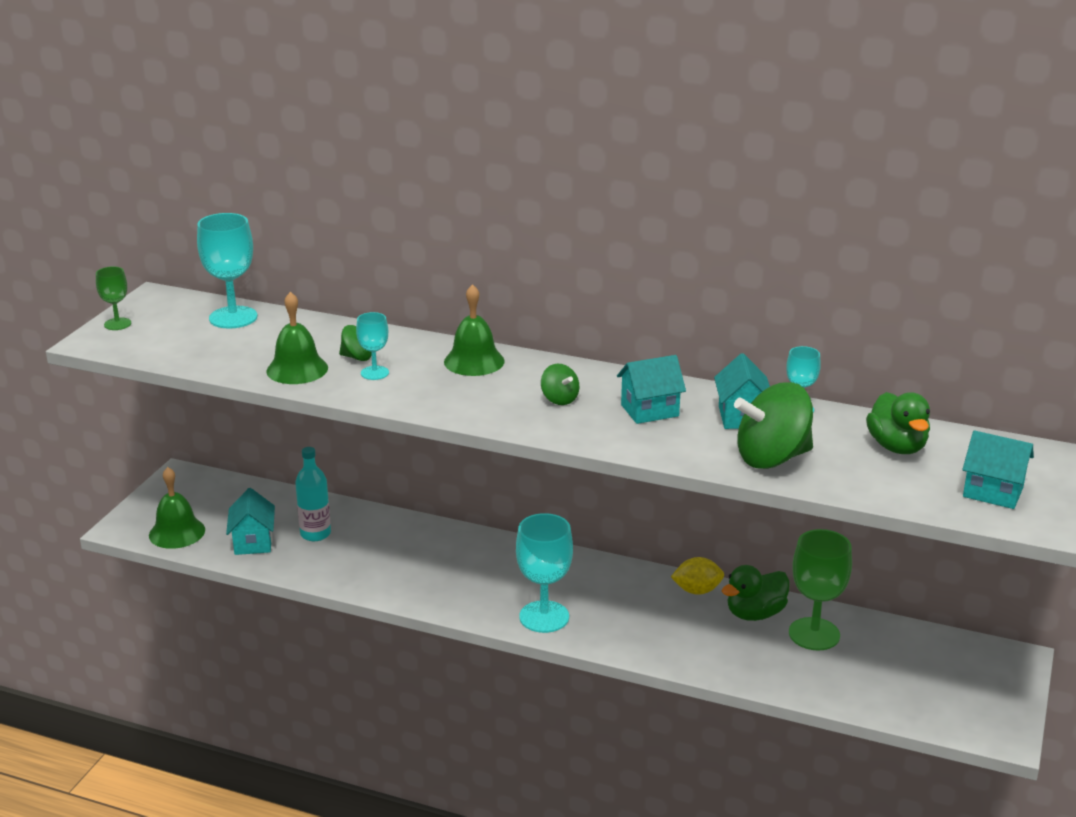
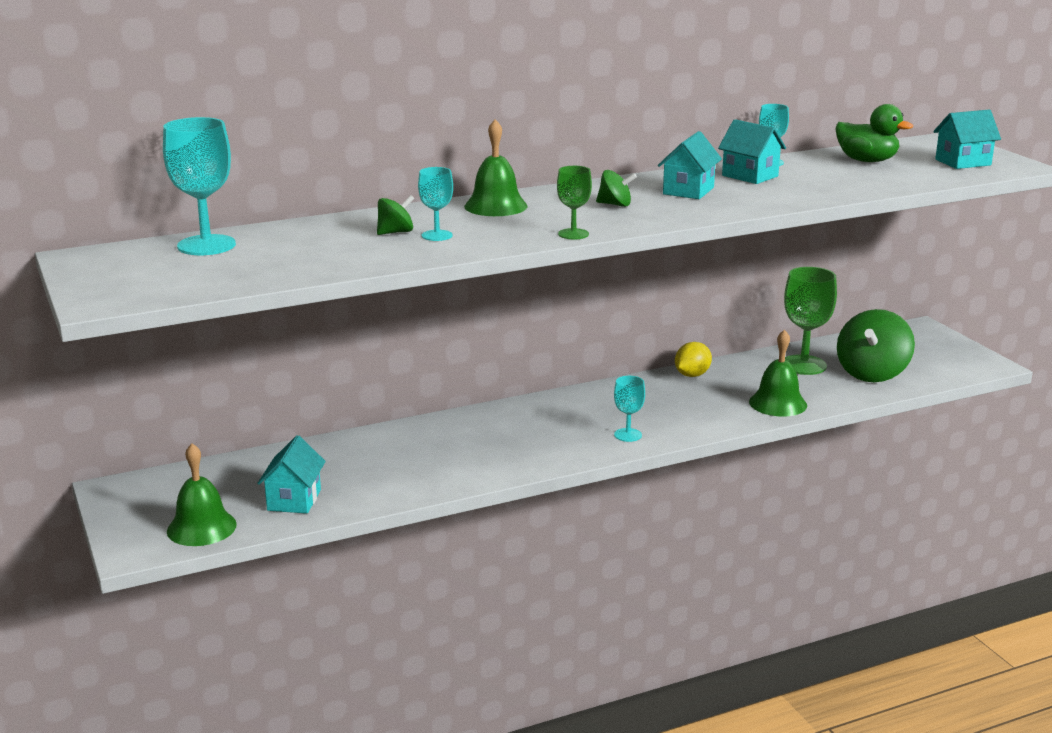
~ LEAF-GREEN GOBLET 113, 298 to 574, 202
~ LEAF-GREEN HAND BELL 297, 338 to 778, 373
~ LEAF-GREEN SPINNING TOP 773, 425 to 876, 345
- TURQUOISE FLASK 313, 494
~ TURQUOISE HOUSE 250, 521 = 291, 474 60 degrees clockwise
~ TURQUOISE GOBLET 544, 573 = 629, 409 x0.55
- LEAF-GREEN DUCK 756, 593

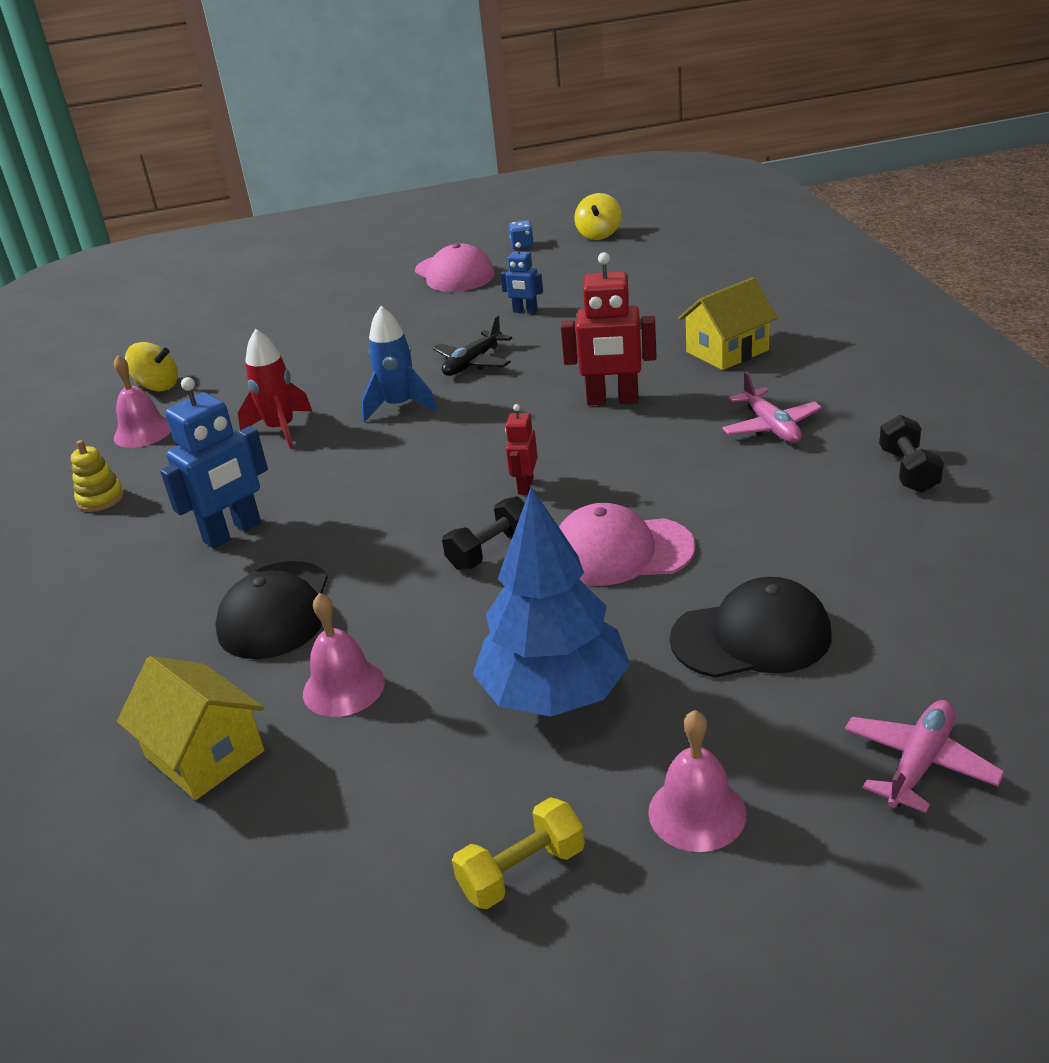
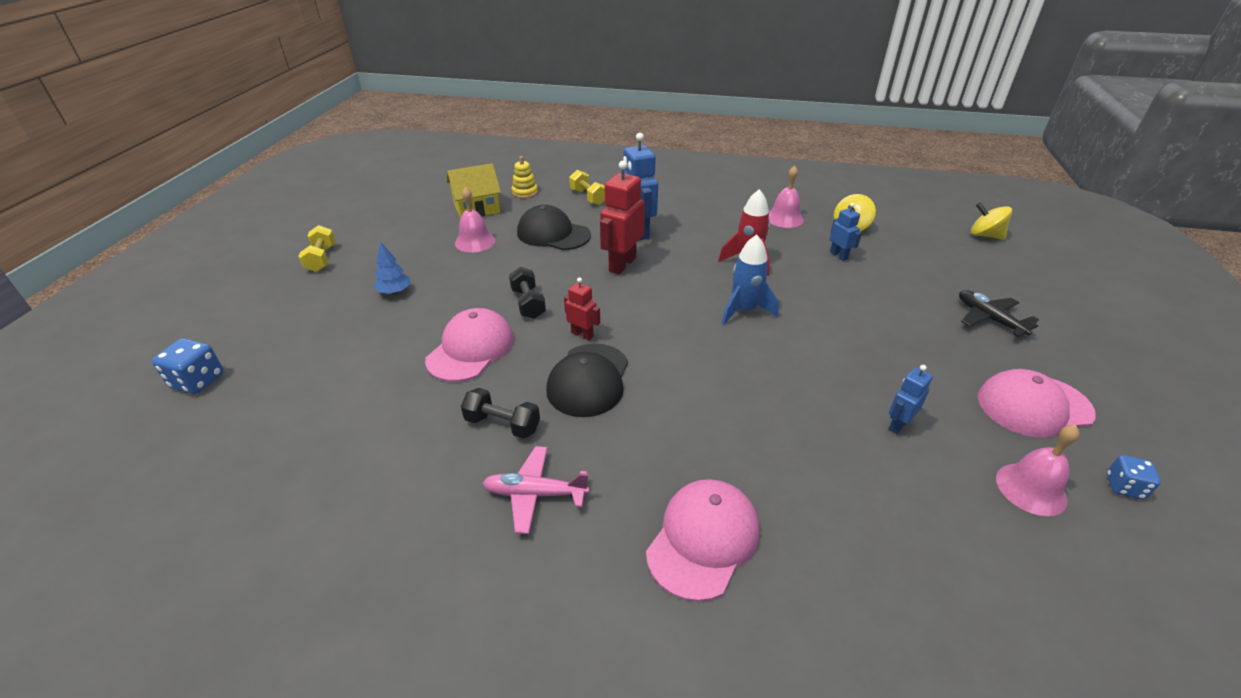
~ GOLDEN SPINNING TOP 598, 216 to 991, 221
~ CRIMSON ROBOT 609, 328 to 622, 218
~ GOLDEN HOUSE 728, 323 to ROSY CAP 702, 540
~ JET-BLACK PLANE 472, 345 to 999, 313
~ JET-BLACK FREE WEIGHT 911, 454 to 500, 413
~ GOLDEN STACKING RINGS 97, 476 to 524, 177
~ ROYAL BLUE TREE 551, 602 = 392, 268 x0.44
~ JET-BLACK CAP 751, 627 to 587, 380
~ ROSY PLANE 924, 756 to ROYAL BLUE GAME DIE 188, 366
~ ROSY HAND BELL 697, 781 to 1038, 470
+ GOLDEN FREE WEIGHT 587, 187
+ ROYAL BLUE ROBOT 846, 232

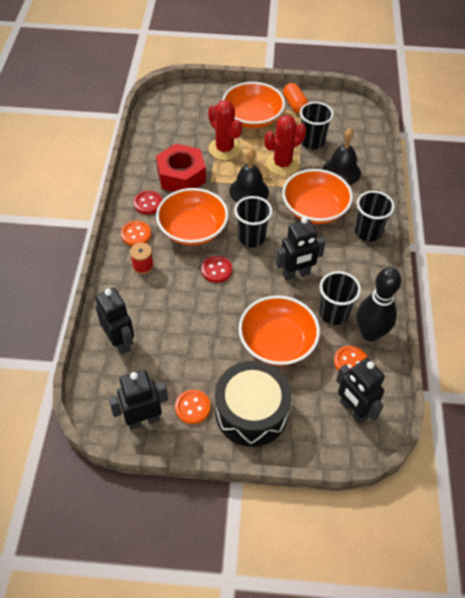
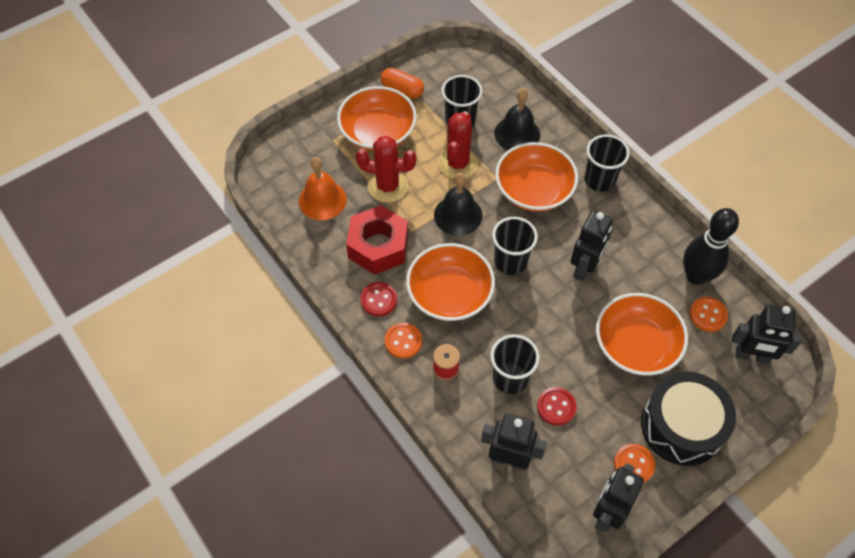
~ CRIMSON SEWING BUTTON 216, 269 to 557, 406
~ JET-BLACK BEAKER 340, 298 to 515, 364
+ ORANGE HAND BELL 323, 188

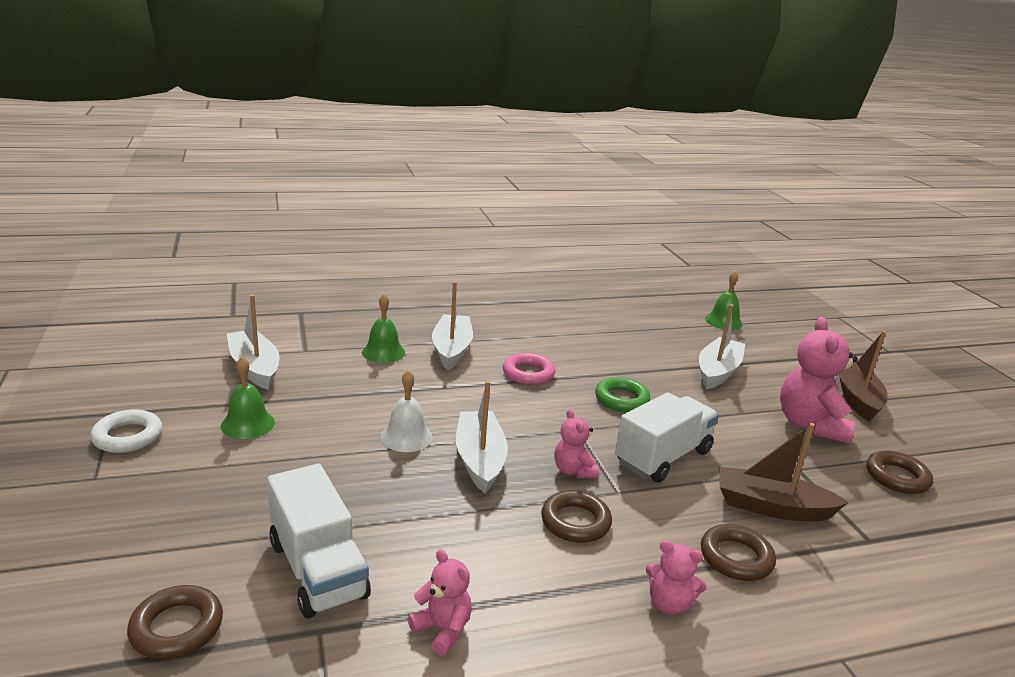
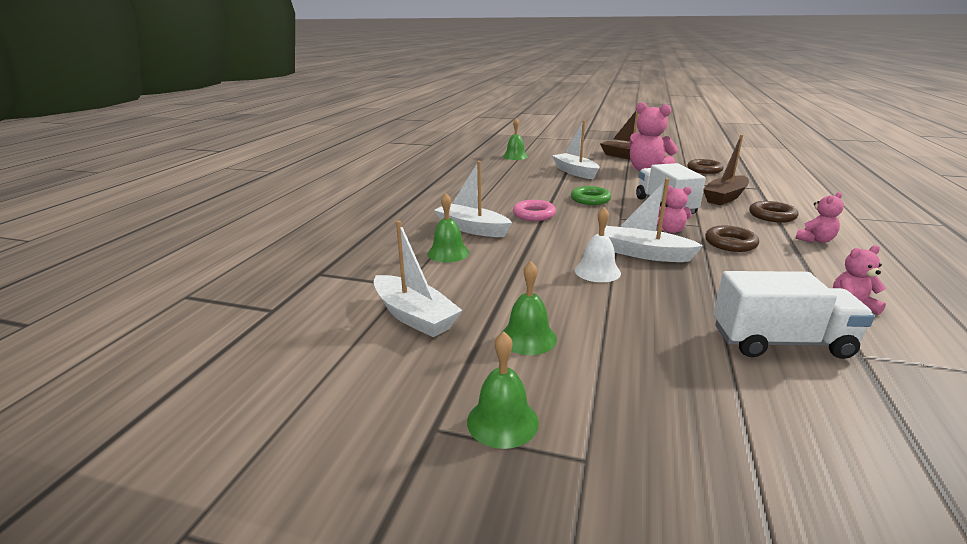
~ SNOW-WHITE SAILBOAT 253, 342 = 418, 279 135 degrees counterclockwise
~ SNOW-WHITE TORUS 126, 431 to LEAF-GREEN HAND BELL 503, 390
- RUSSET TORUS 175, 622

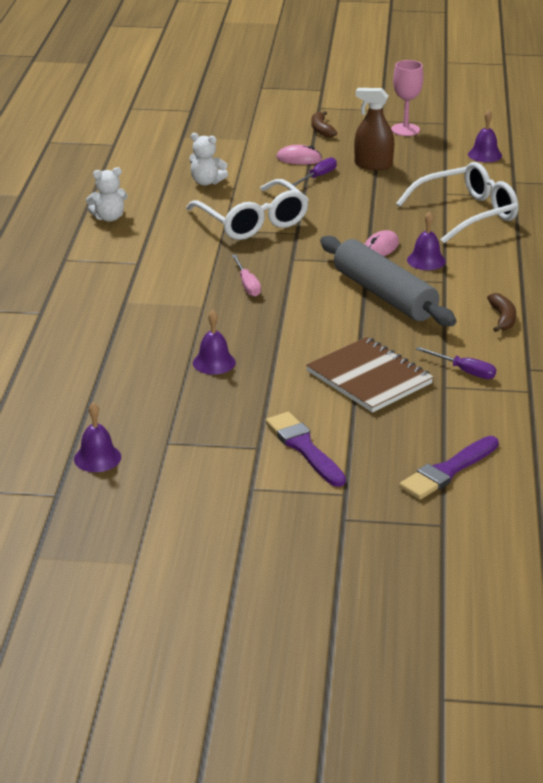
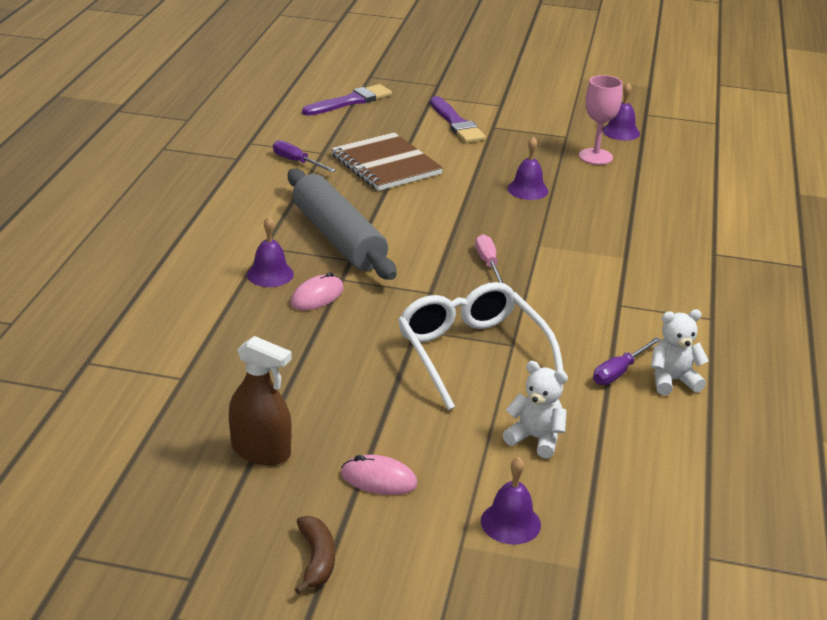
~ ROSY GOBLET 407, 98 to 600, 120
~ VIOLET HAND BELL 485, 136 to 511, 500
~ VIOLET FLAT SCREWDRIVER 314, 171 to 627, 361
- SNOW-WHITE EYEGLASSES 457, 202
- RUSSET BANANA 501, 312

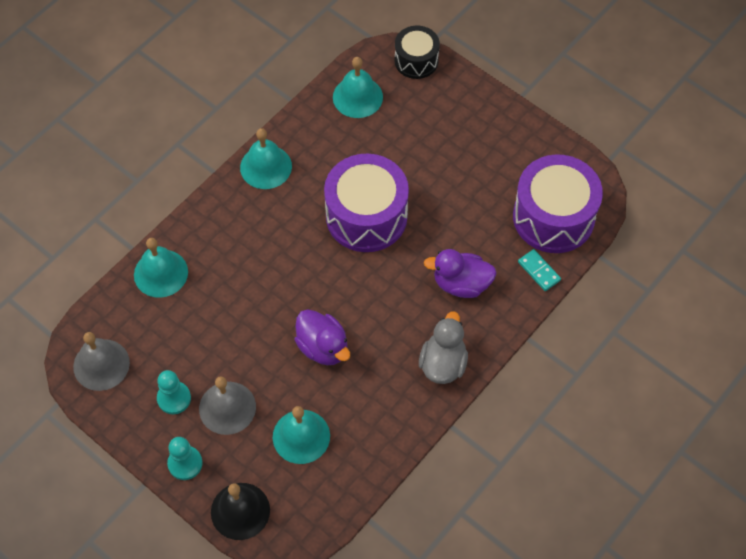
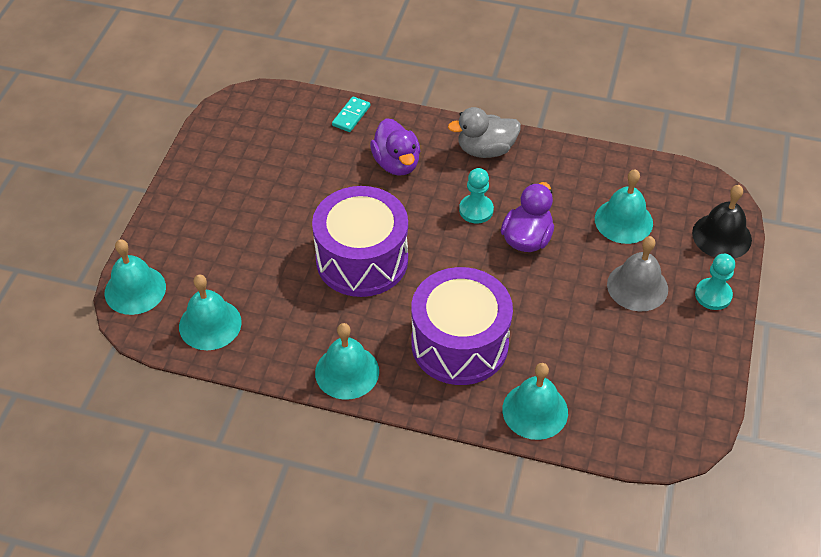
~ JET-BLACK SNARE DRUM 417, 52 to TURQUOISE HAND BELL 135, 277
~ VIOLET SNARE DRUM 558, 203 to 462, 326
- ASH-GREY HAND BELL 101, 361
~ TURQUOISE GAME PAWN 174, 392 to 476, 196

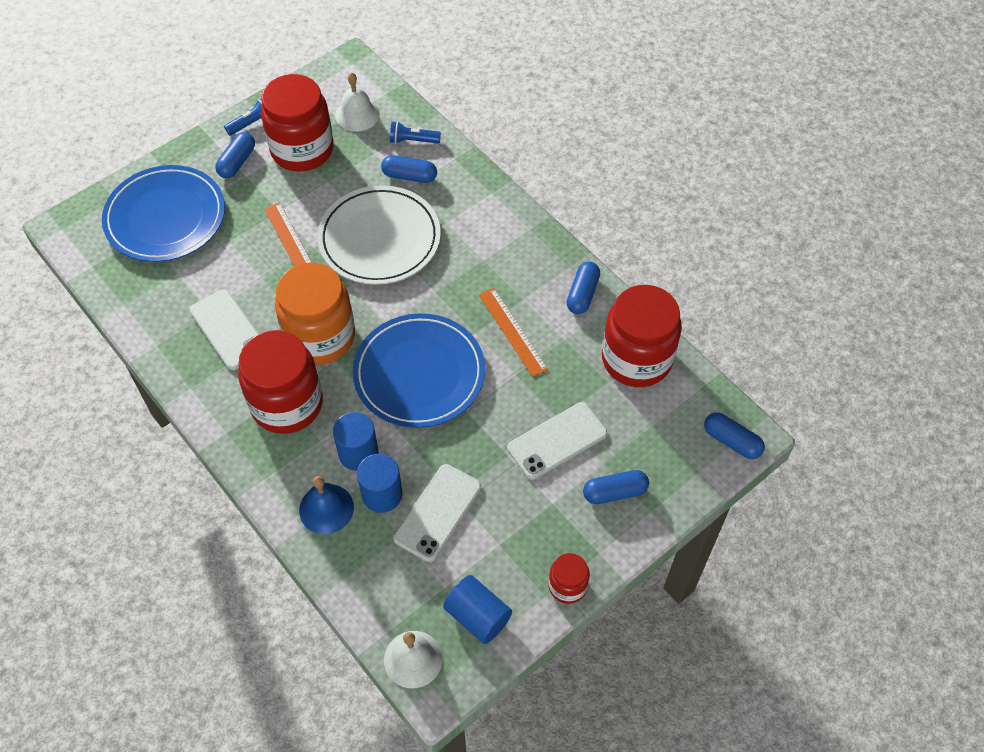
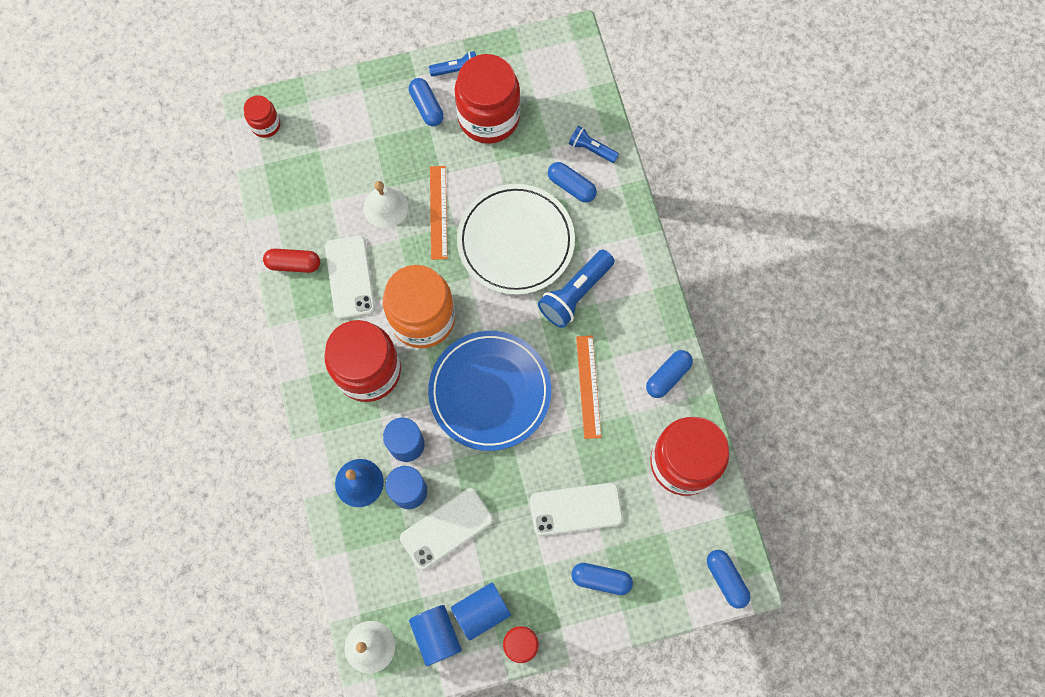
~ SNOW-WHITE HAND BELL 357, 102 to 386, 204
~ ROYAL BLUE PILL 235, 155 = 426, 102 75 degrees counterclockwise
- ROYAL BLUE FLAT DISH 163, 213
+ CRIMSON JAM JAR 262, 116
+ CRIMSON PILL 291, 261
+ ROYAL BLUE POCKET TORCH 576, 289
+ ROYAL BLUE CYLINDER 481, 611

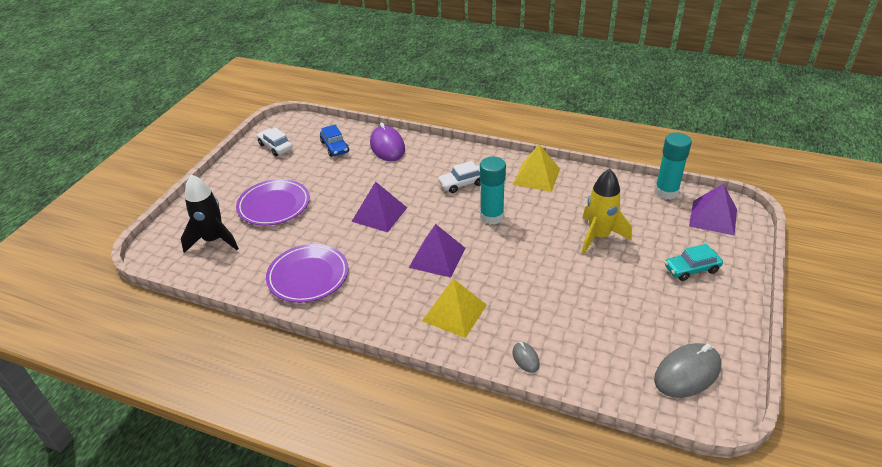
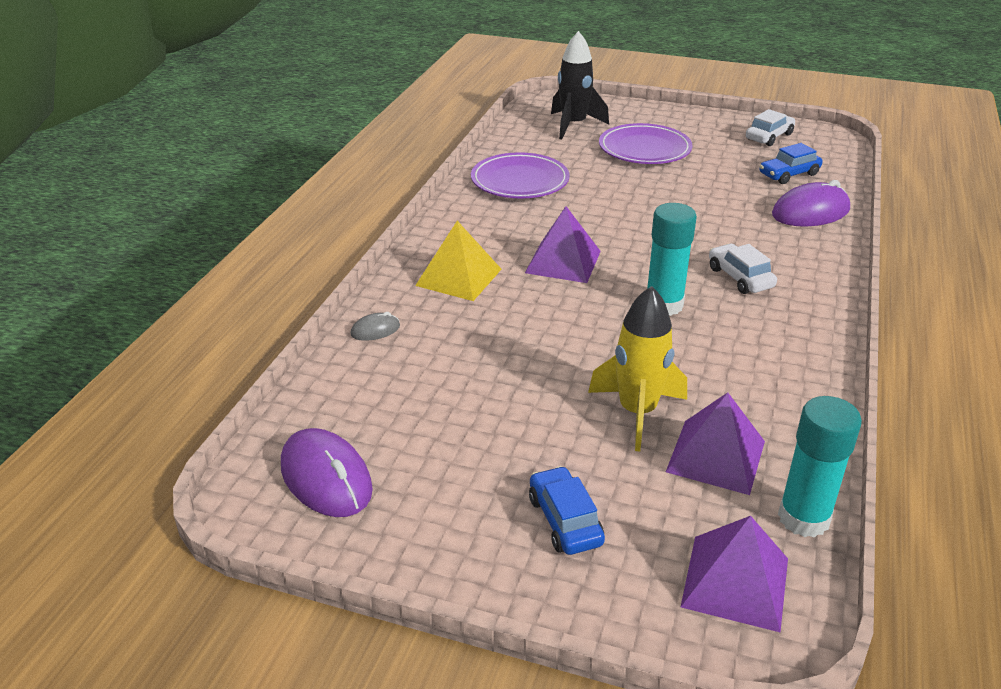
- GOLDEN SOLID PYRAMID 536, 168
~ VIOLET SOLID PYRAMID 379, 207 to 715, 444
~ TURQUOISE TOY CAR 694, 262 to ROYAL BLUE TOY CAR 567, 510
~ ASH-GREY MOUSE 687, 370 to VIOLET MOUSE 327, 472

